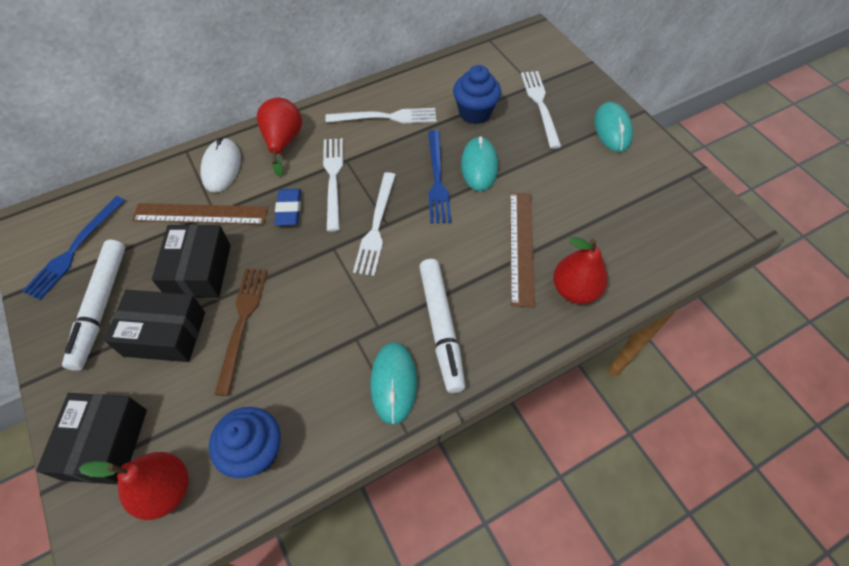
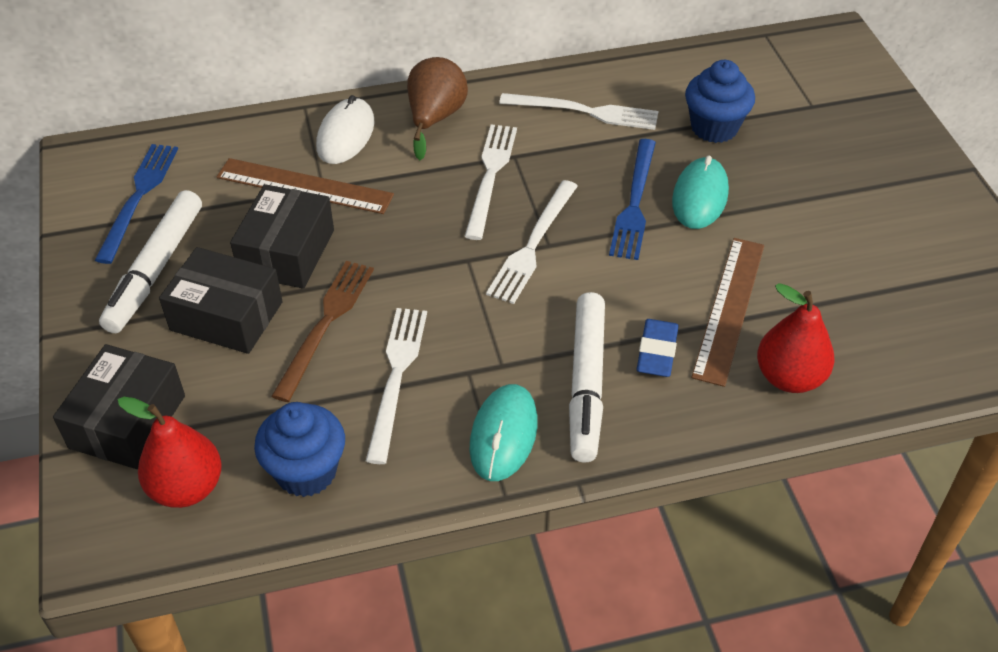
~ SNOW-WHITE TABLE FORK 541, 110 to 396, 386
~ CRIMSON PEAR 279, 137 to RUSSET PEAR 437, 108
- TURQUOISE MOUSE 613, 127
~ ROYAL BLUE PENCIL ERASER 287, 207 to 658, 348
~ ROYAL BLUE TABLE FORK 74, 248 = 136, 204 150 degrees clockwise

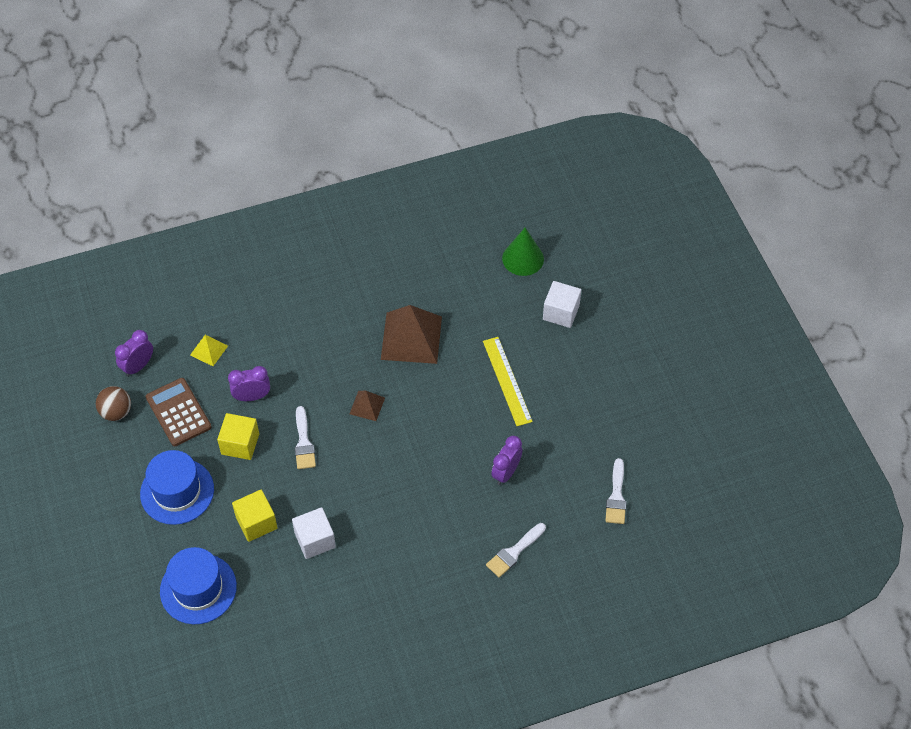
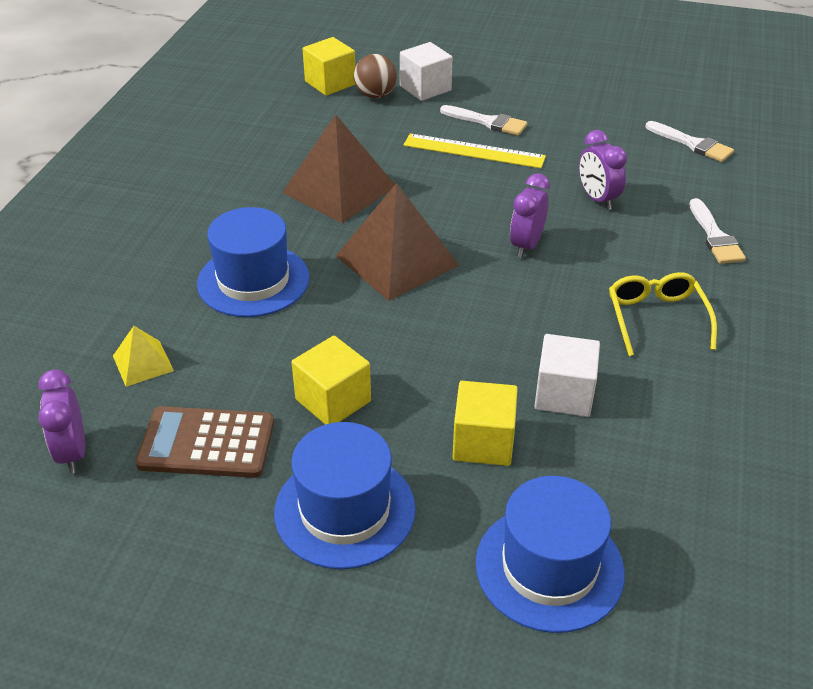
~ LEAF-GREEN CONE SHAPE 523, 252 to GOLDEN SOLID CUBE 329, 66
~ VIOLET ALARM CLOCK 249, 383 to 530, 215
~ RUSSET BALL 113, 403 to 375, 76
~ RUSSET SOLID PYRAMID 367, 406 = 397, 242 x2.03
~ SNOW-WHITE PAINT BRUSH 305, 437 to 483, 120
+ ROYAL BLUE HAT 253, 262
+ GOLDEN EYEGLASSES 663, 314

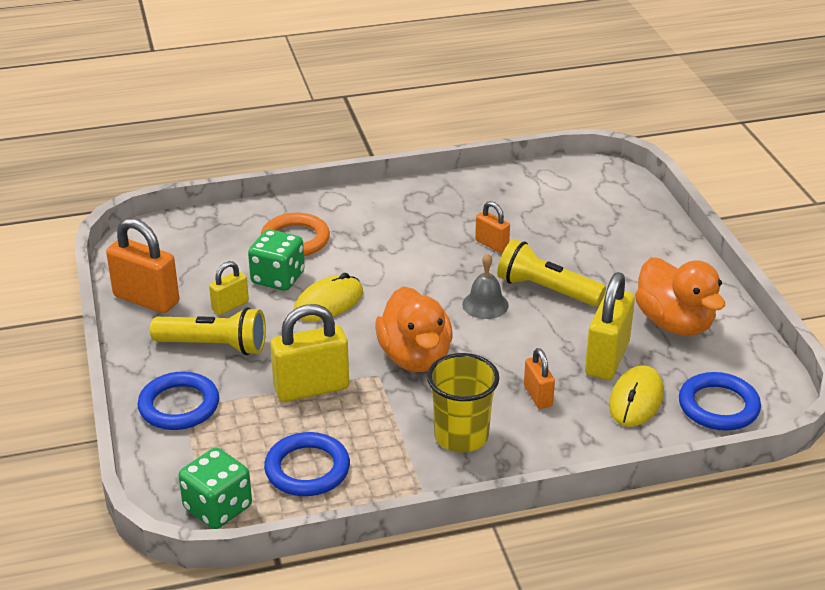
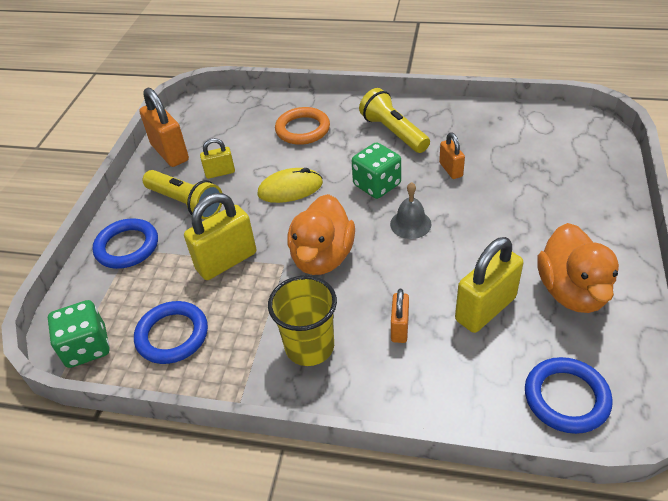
~ LEAF-GREEN GAME DIE 276, 260 to 376, 170
~ GOLDEN POCKET TORCH 551, 272 to 394, 120
~ GOLDEN LOCK 309, 353 = 220, 236 45 degrees counterclockwise
- GOLDEN MOUSE 636, 396

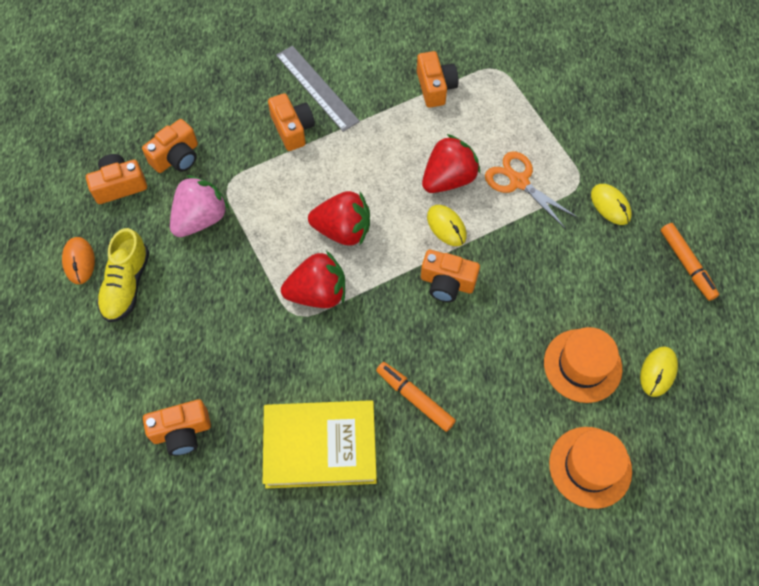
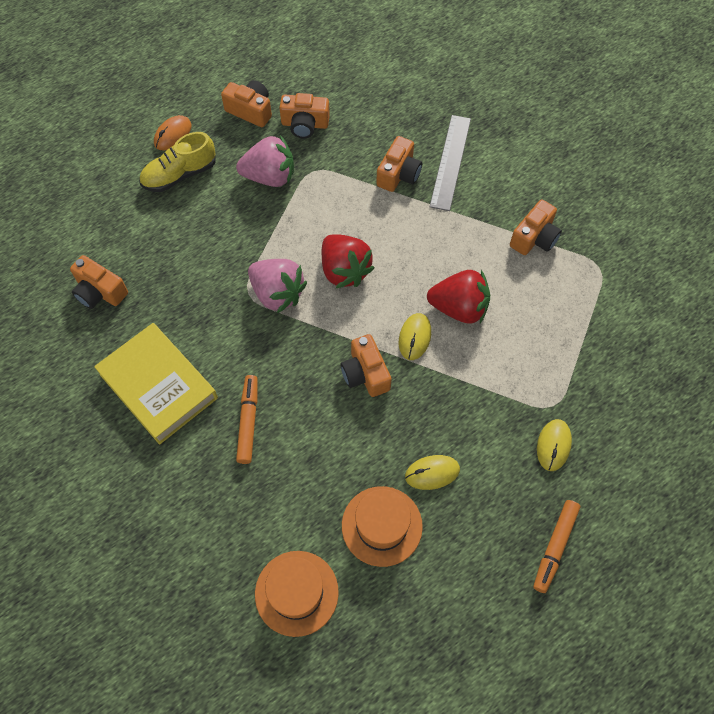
- ORANGE SHEARS 531, 190
~ CRIMSON TOY STRAWBERRY 313, 279 to ROSY TOY STRAWBERRY 277, 286
~ GOLDEN MOUSE 659, 371 to 432, 472

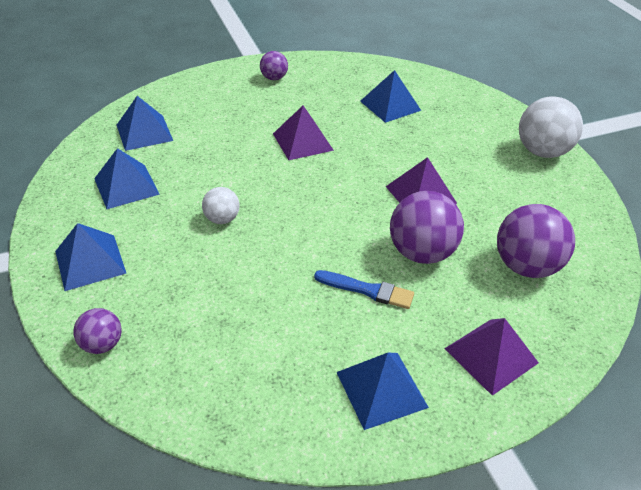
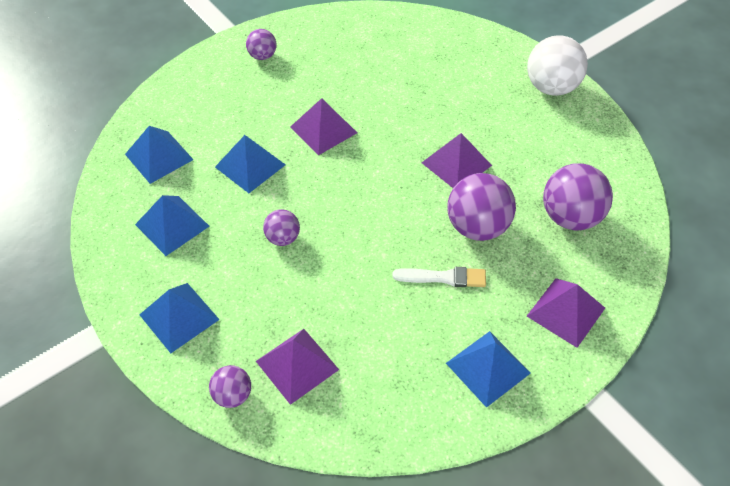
~ ROYAL BLUE SOLID PYRAMID 390, 96 to 250, 164
~ SNOW-WHITE BALL 221, 205 to VIOLET BALL 281, 227
~ ROYAL BLUE PAINT BRUSH 364, 289 to SNOW-WHITE PAINT BRUSH 439, 277
+ VIOLET SOLID PYRAMID 297, 367

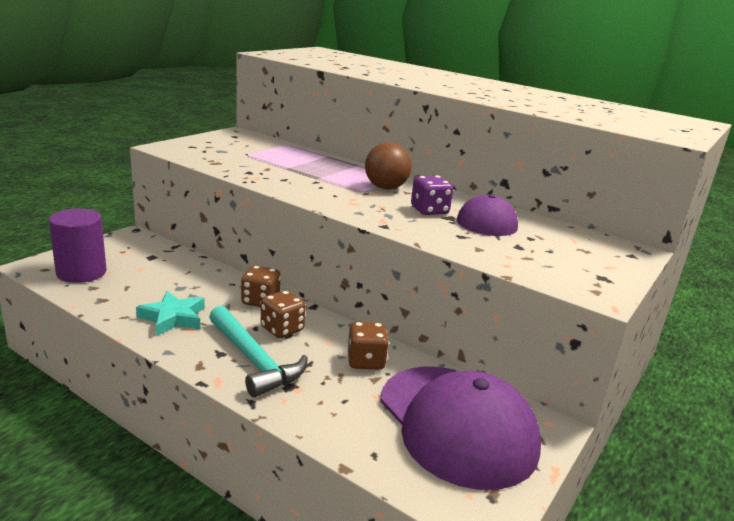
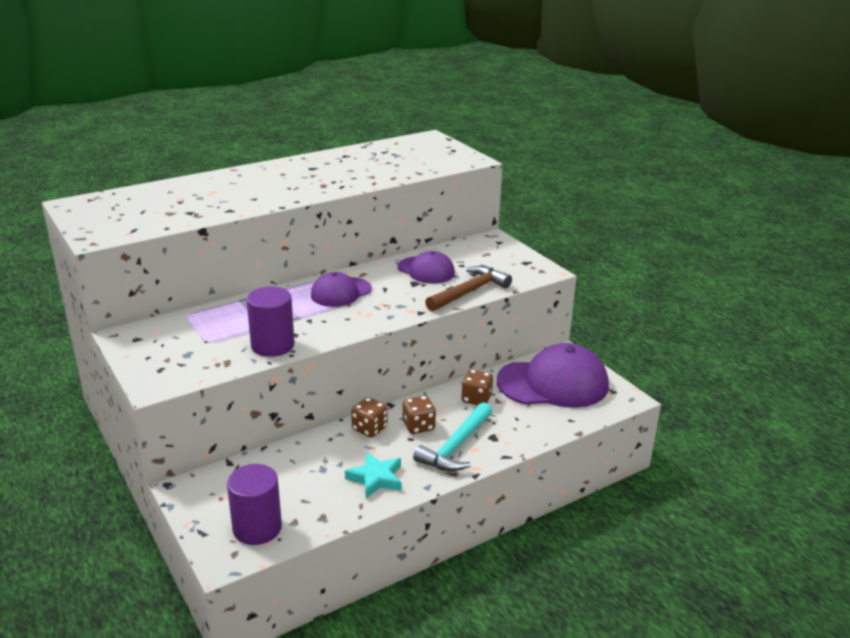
~ RUSSET BALL 388, 165 to VIOLET CAP 341, 289
- VIOLET GAME DIE 432, 195
~ TURQUOISE HAMMER 258, 351 = 452, 437 135 degrees clockwise
+ RUSSET HAMMER 468, 289
+ VIOLET CYLINDER 270, 321

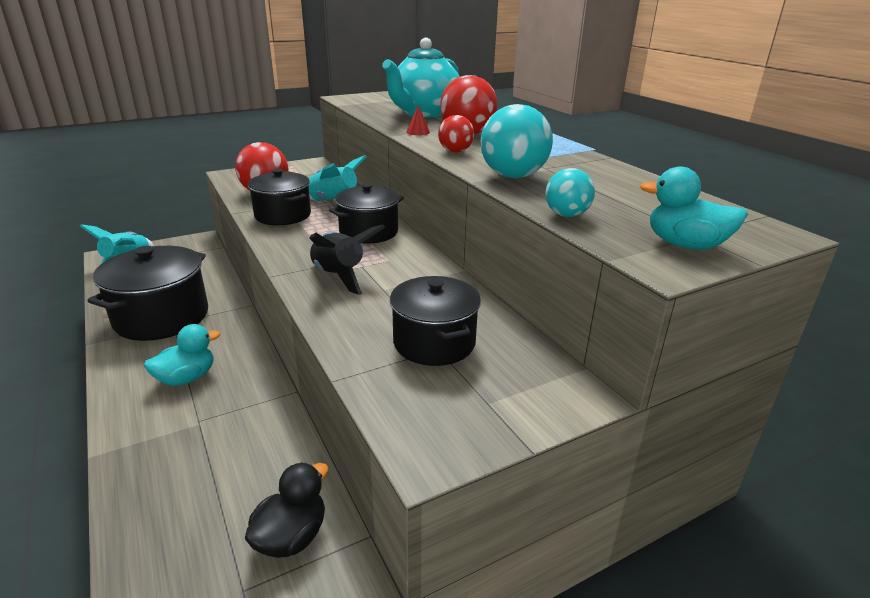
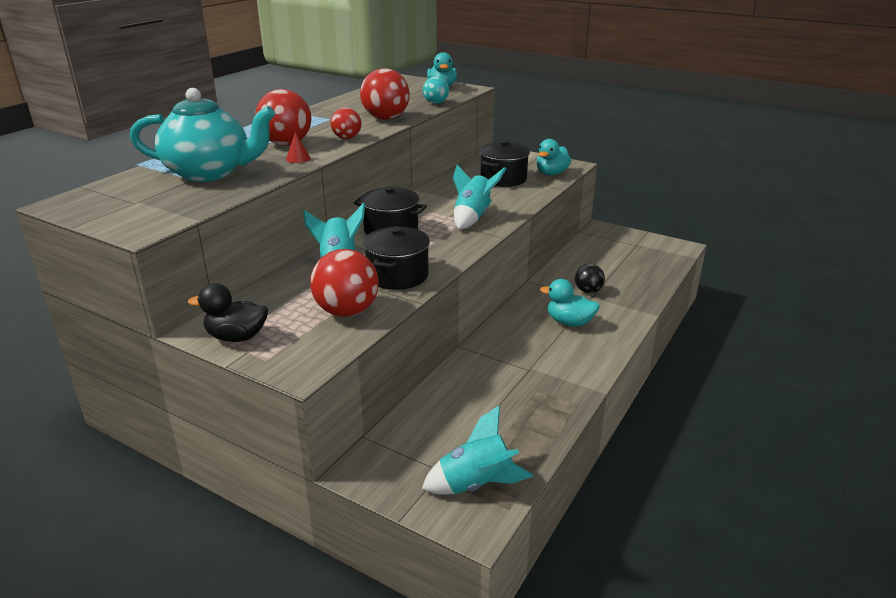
~ TURQUOISE BALL 517, 141 to CRIMSON BALL 385, 94
~ JET-BLACK ROCKET 347, 260 to TURQUOISE ROCKET 479, 197
- JET-BLACK POT 148, 293
~ JET-BLACK DUCK 287, 510 to 228, 312
+ TURQUOISE DUCK 554, 157
+ JET-BLACK BALL 590, 278

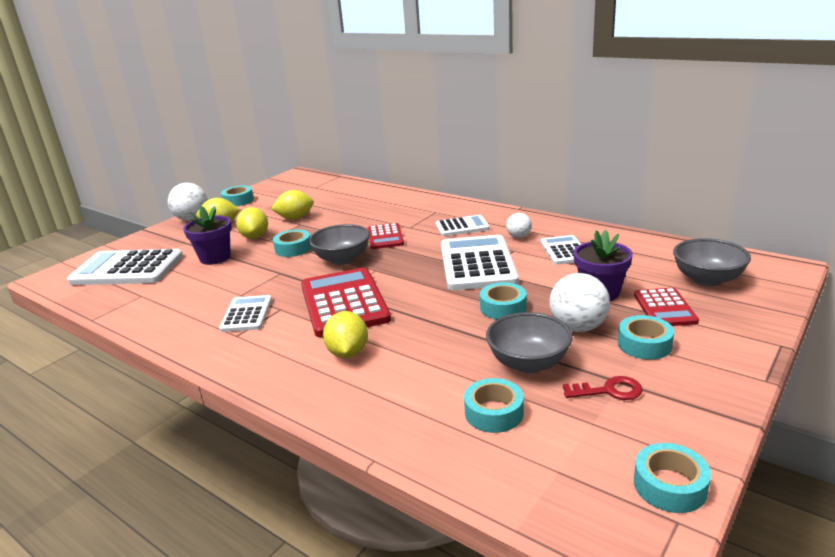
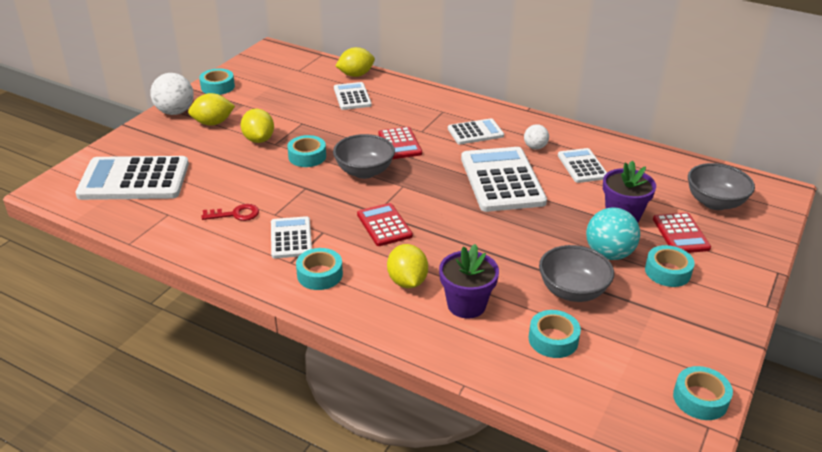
~ GOLDEN LEMON 292, 205 to 355, 62
~ VIOLET FLOWER POT 207, 235 to 469, 281
~ CRIMSON POCKET CALCULATOR 346, 302 = 385, 224 x0.55
~ SNOW-WHITE BALL 579, 302 to TURQUOISE BALL 613, 233
~ TURQUOISE STICKY TAPE 503, 301 to 319, 269
~ CRIMSON KEY 603, 388 to 230, 212
+ SNOW-WHITE POCKET CALCULATOR 353, 96

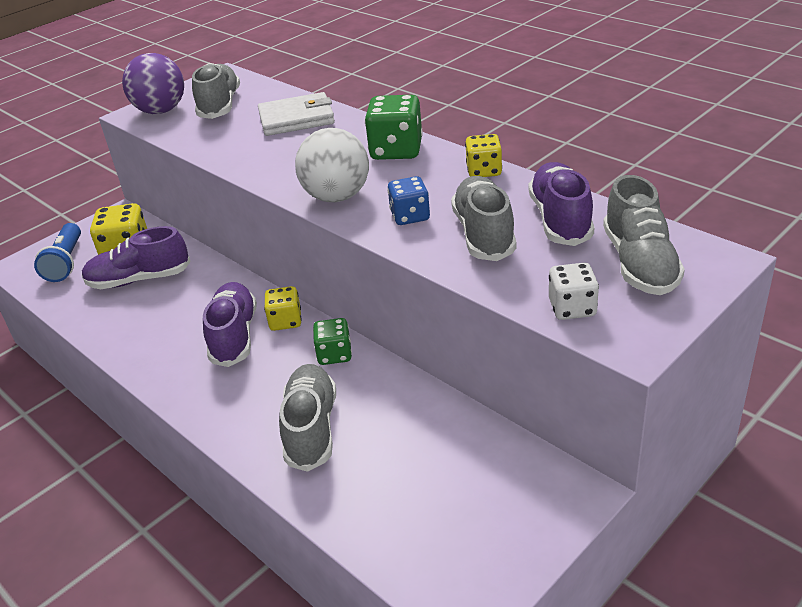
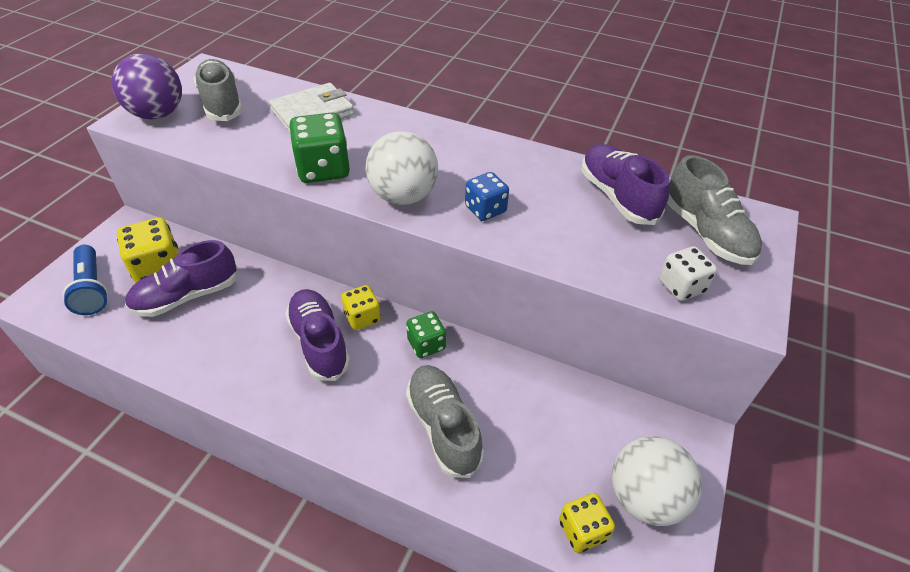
~ LEAF-GREEN GAME DIE 394, 127 to 319, 147
~ GOLDEN GAME DIE 483, 155 to 587, 523
- ASH-GREY LACE-UP SHOE 484, 218
+ SNOW-WHITE BALL 657, 481

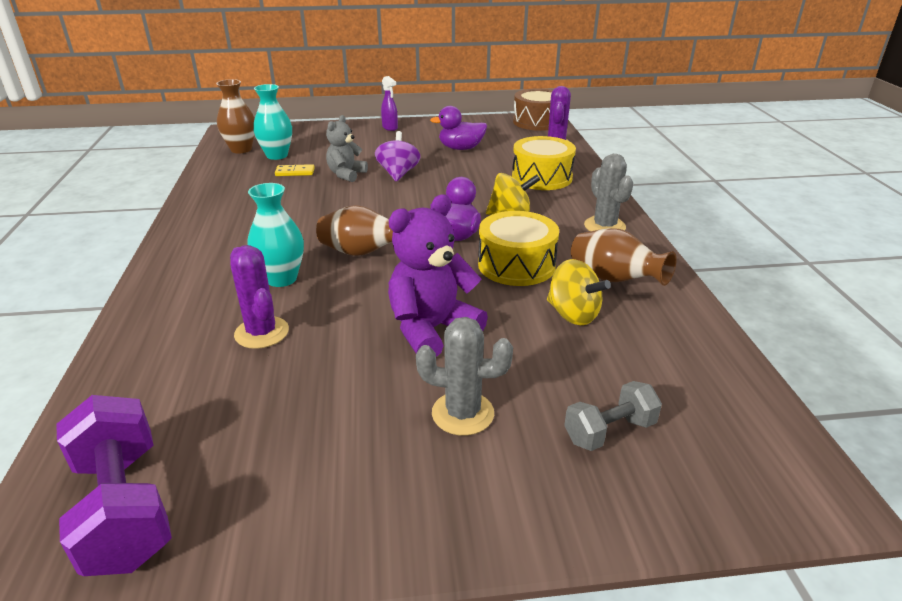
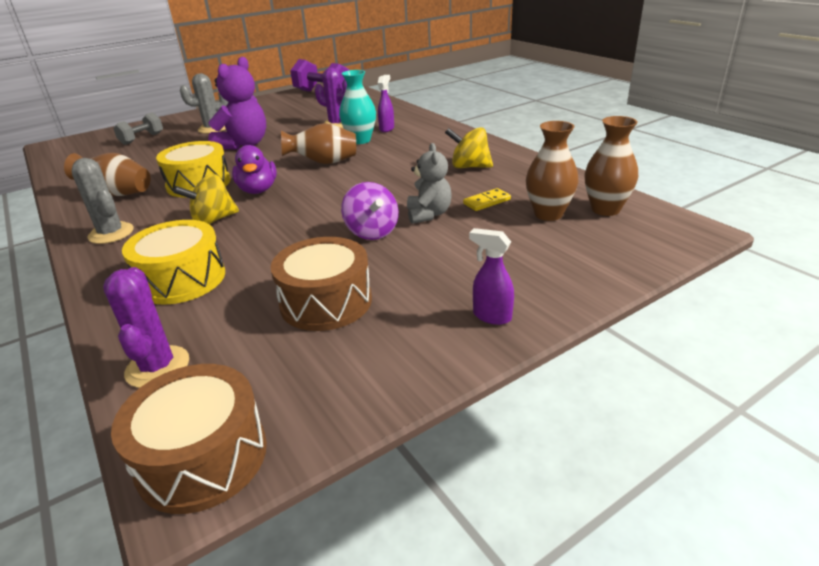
~ TURQUOISE TALL VASE 272, 122 to RUSSET TALL VASE 552, 171
~ VIOLET DUCK 458, 128 to RUSSET SNARE DRUM 321, 284
~ GOLDEN SPINNING TOP 579, 292 to 469, 147
+ VIOLET SPRAY BOTTLE 386, 103

